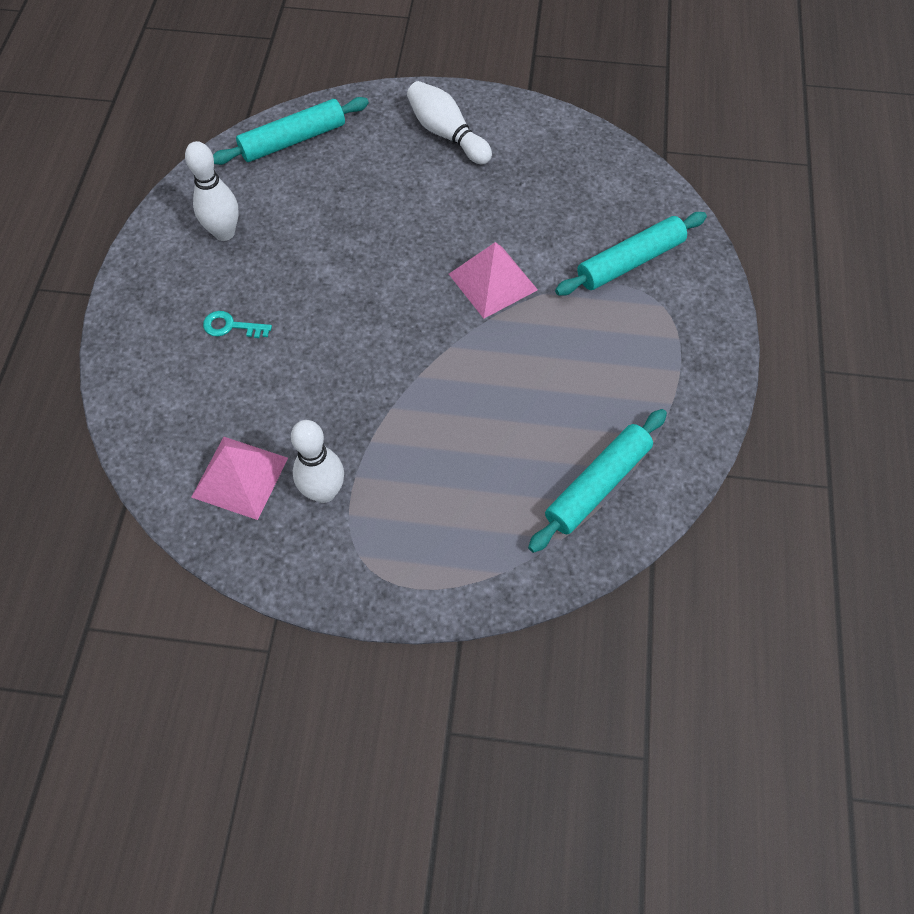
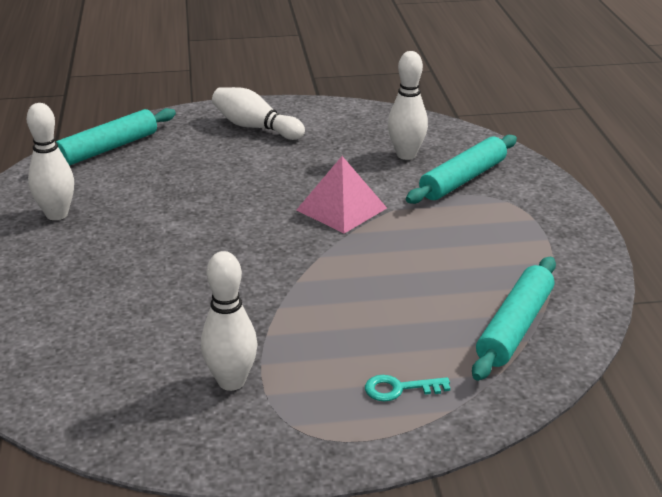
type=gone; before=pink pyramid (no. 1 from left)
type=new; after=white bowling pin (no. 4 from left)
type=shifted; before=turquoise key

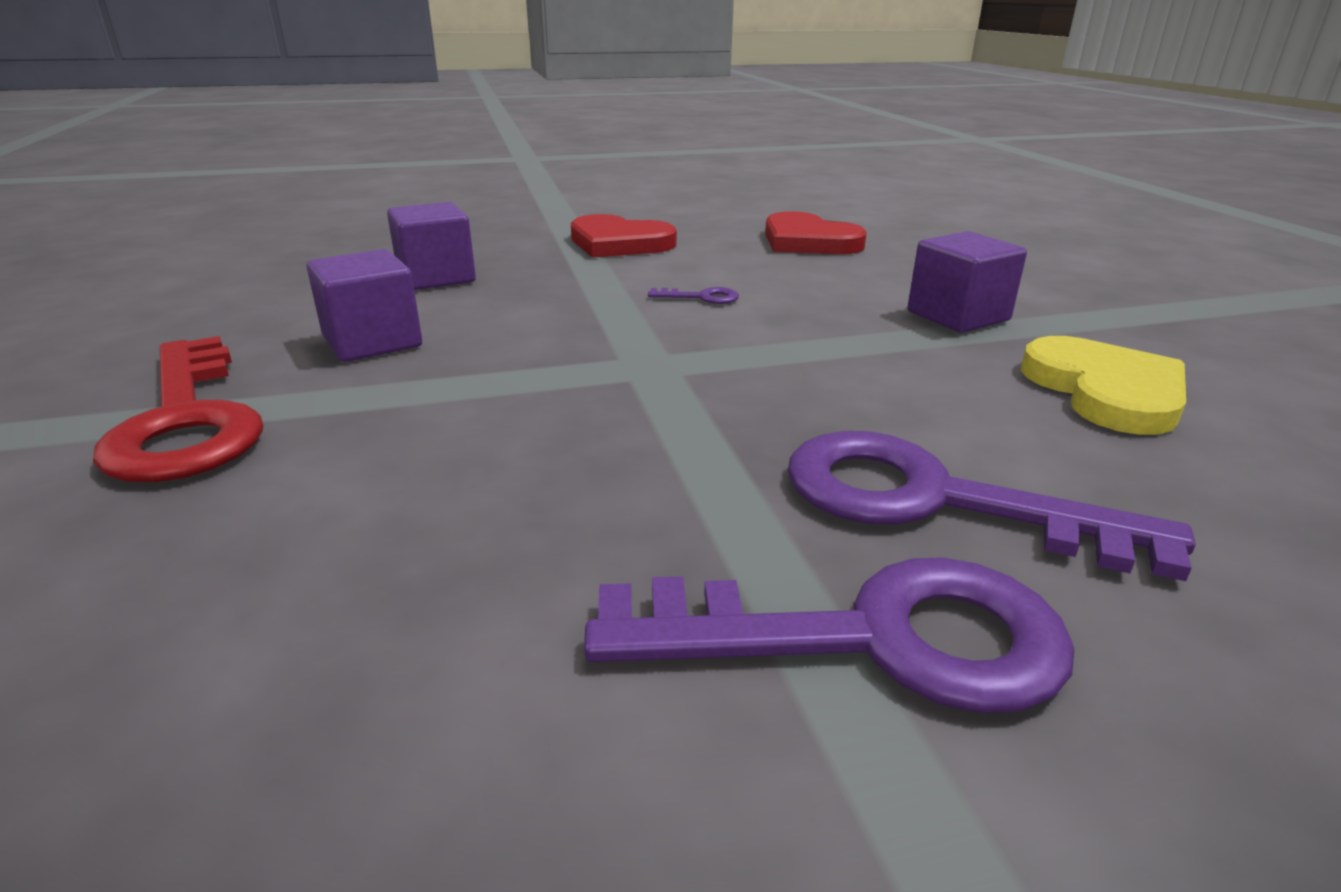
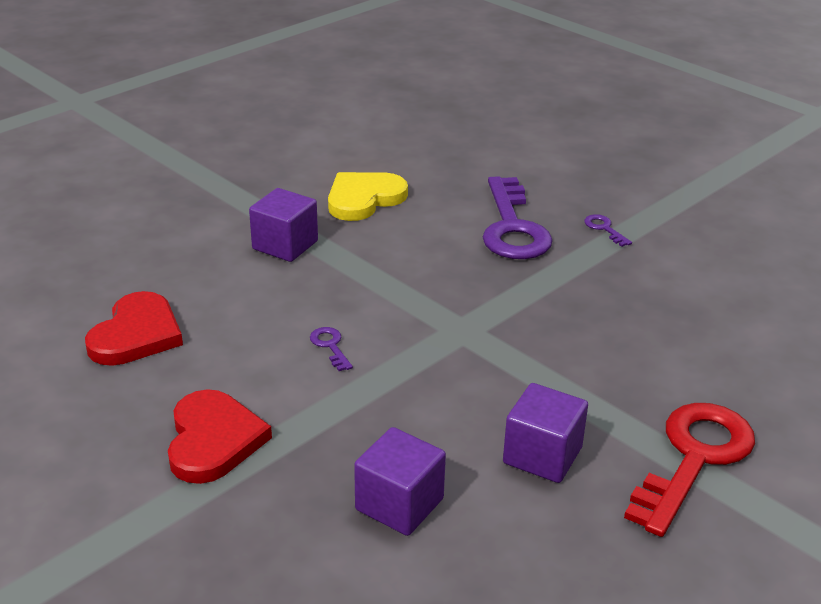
type=scaled; before=purple key (no. 2 from left in the first image); scale=0.4

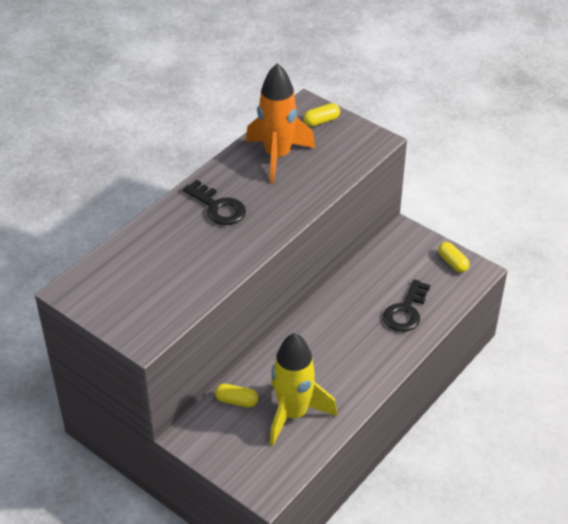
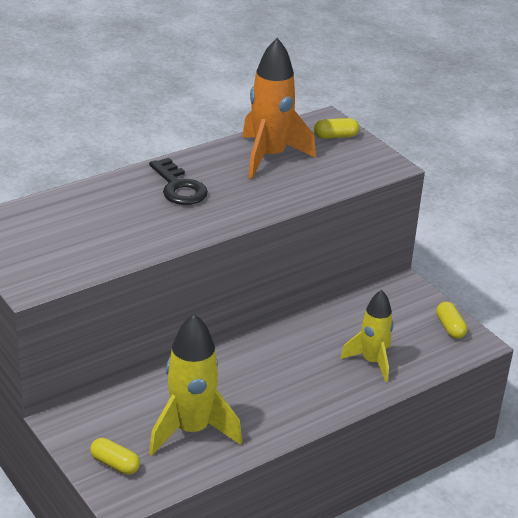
type=shifted; before=yellow capsule (no. 1 from left)
type=swapped; before=black key (no. 2 from left); after=yellow rocket (no. 2 from left)

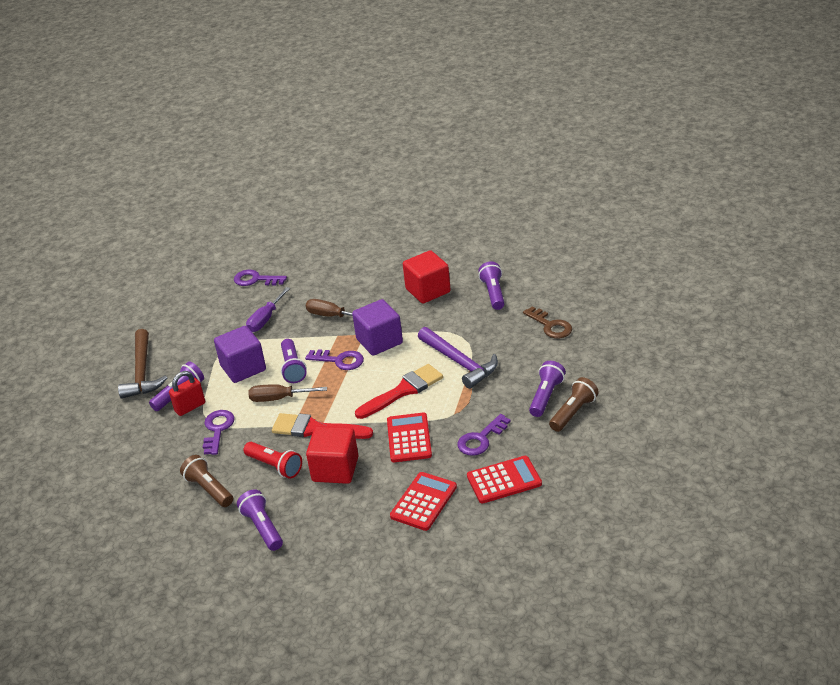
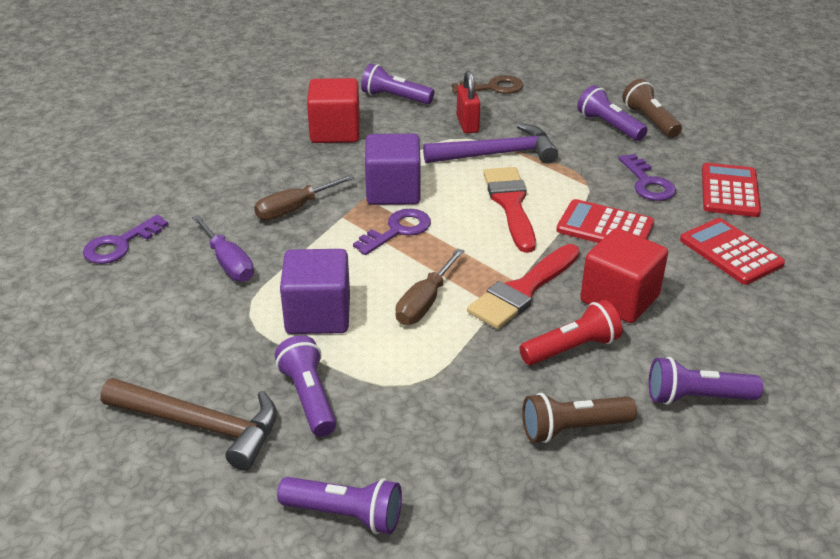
type=gone; before=purple key (no. 1 from left)
type=shifted; before=red padlock
type=shifted; before=purple flashlight (no. 3 from left in the first image); after=purple flashlight (no. 2 from left)

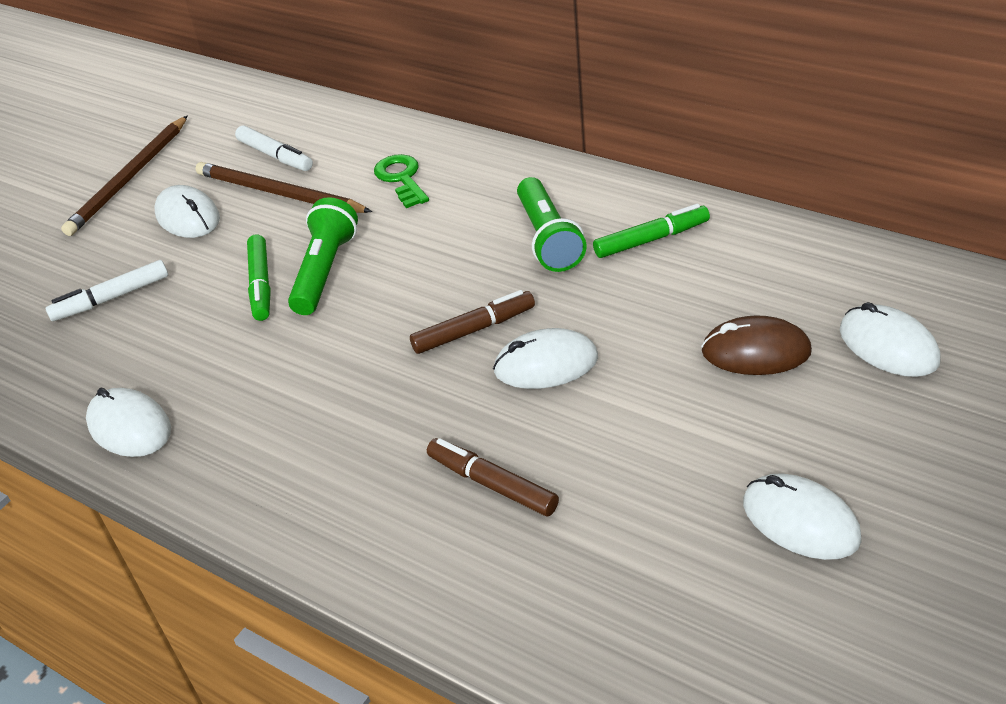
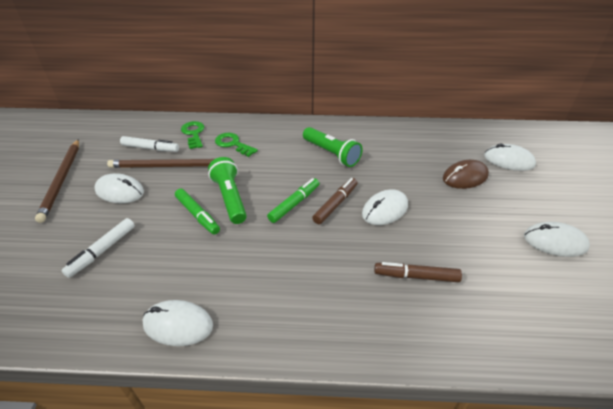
type=new; after=green key (no. 1 from left)
type=shifted; before=green marker (no. 2 from left)

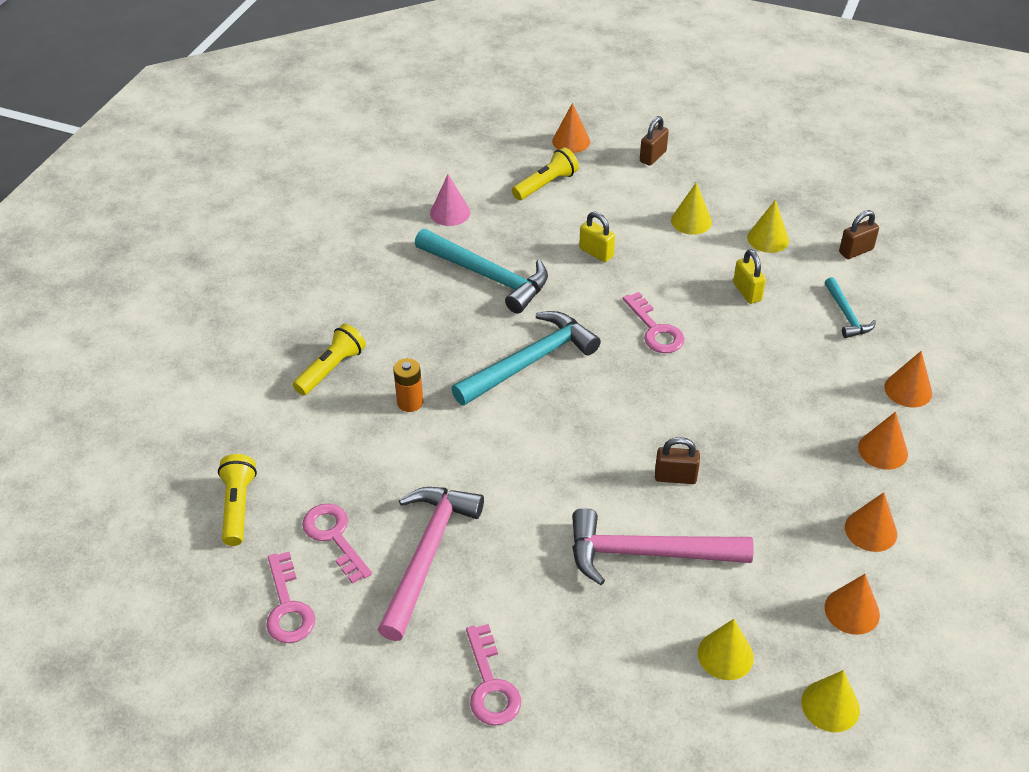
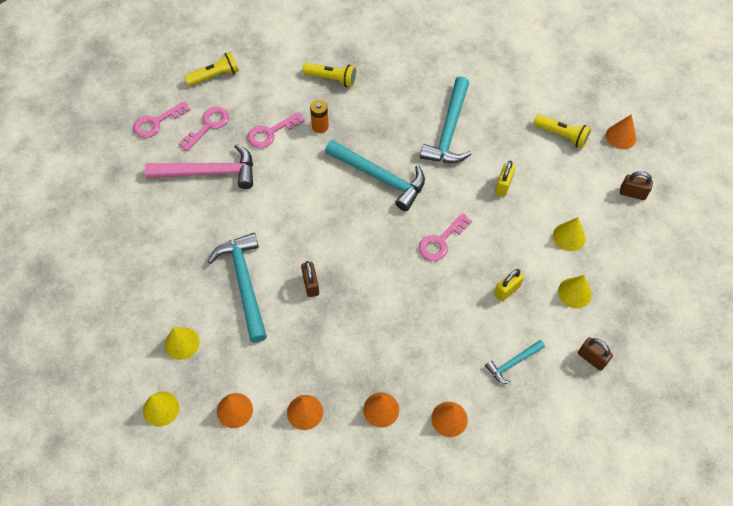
type=gone; before=pink cone
type=shifted; before=pink key (no. 3 from left)
type=repainted; before=pink hammer (no. 2 from left); after=turquoise hammer (no. 1 from left)

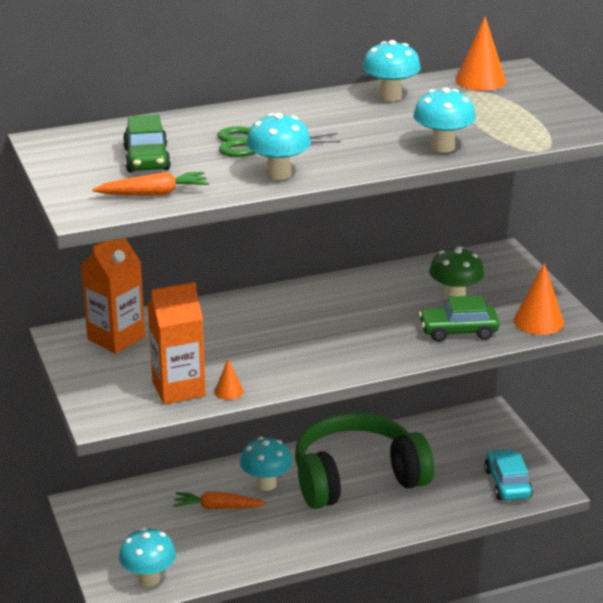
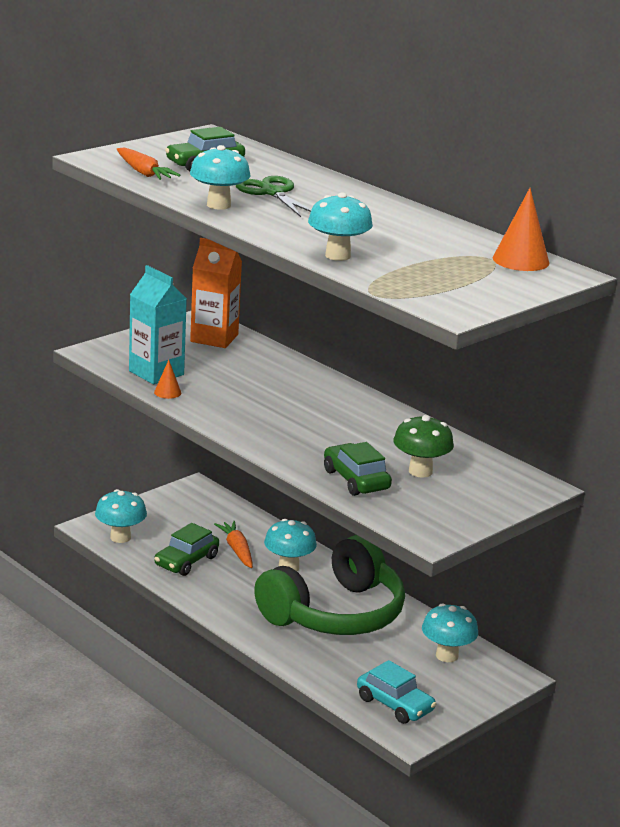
type=gone; before=orange cone (no. 3 from left)
type=new; after=green car (no. 1 from left)
type=shifted; before=turquoise mushroom (no. 4 from left in the first image); after=turquoise mushroom (no. 5 from left)
type=repainted; before=orange carton (no. 2 from left); after=turquoise carton
type=rotated; before=green headphones; turn=90
type=rotated; before=turquoise car; turn=75

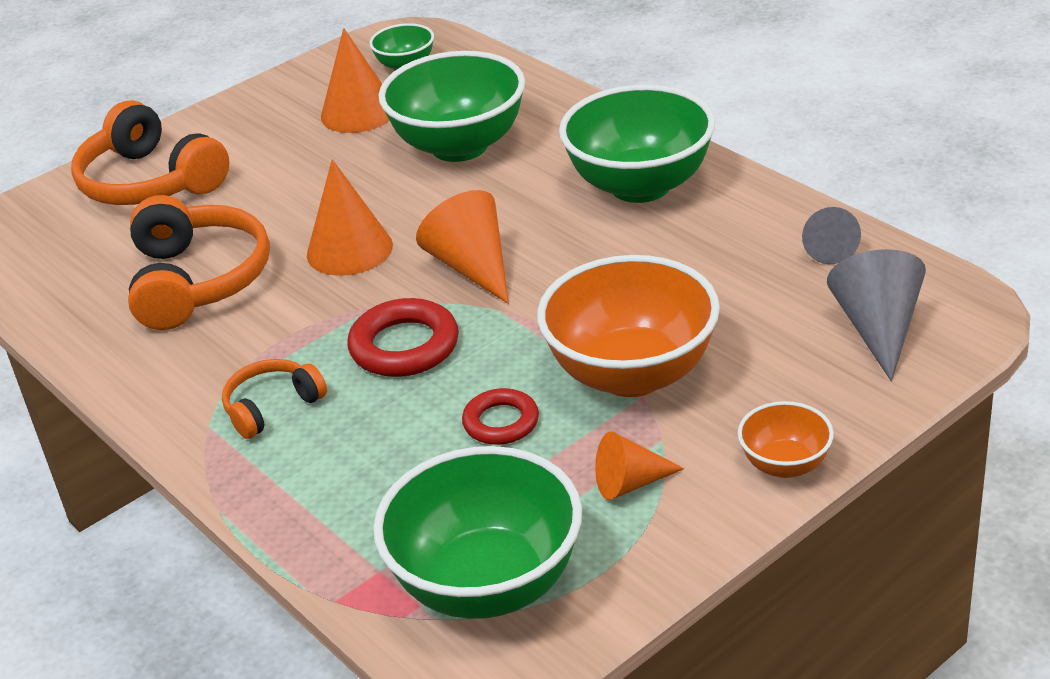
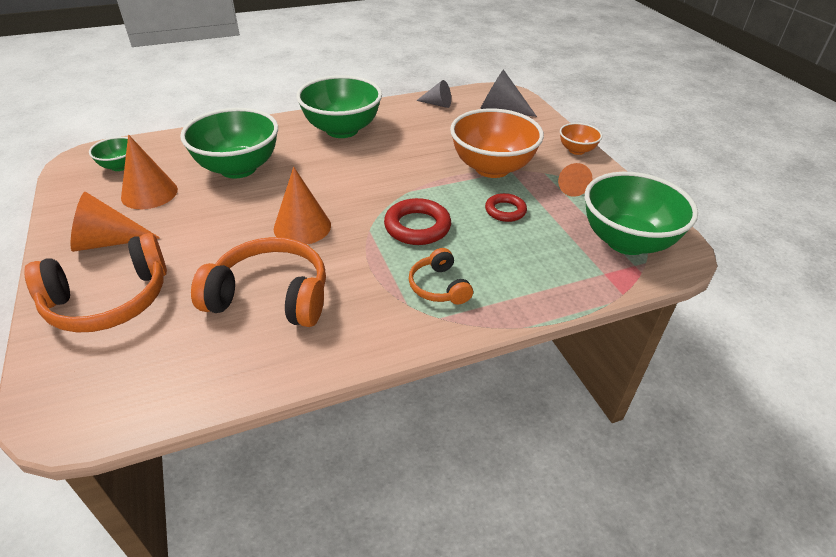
type=shifted; before=orange cone (no. 3 from left in the first image); after=orange cone (no. 1 from left)

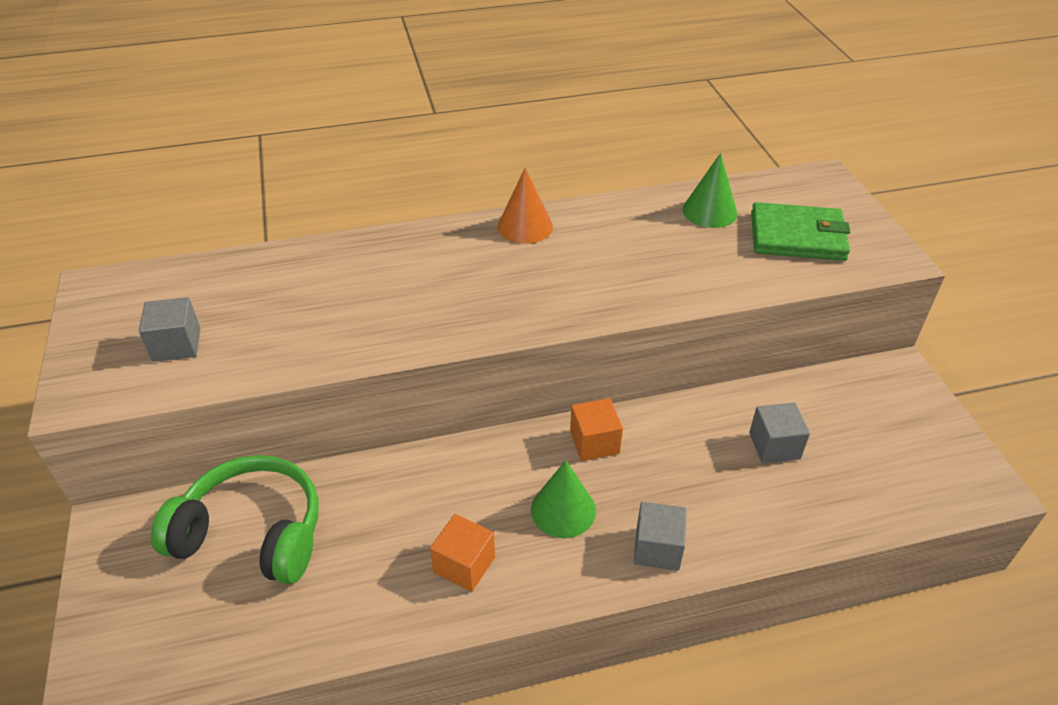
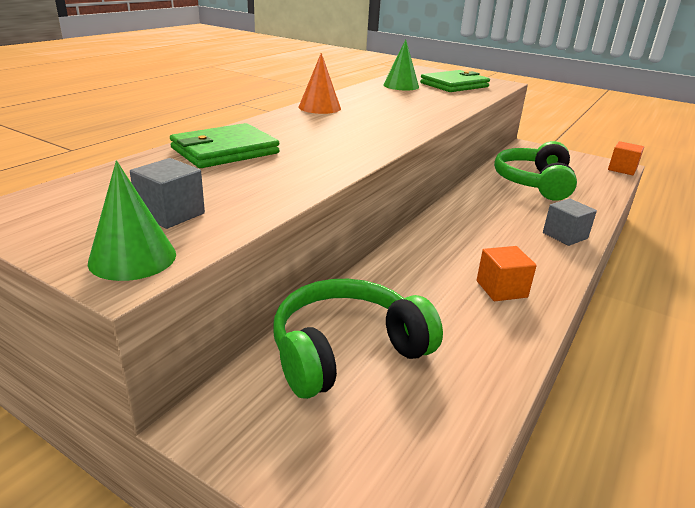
type=new; after=green wallet (no. 1 from left)
type=shifted; before=green cone (no. 1 from left)
type=shifted; before=orange cube (no. 2 from left)
type=swapped; before=grey cube (no. 3 from left); after=green headphones (no. 2 from left)

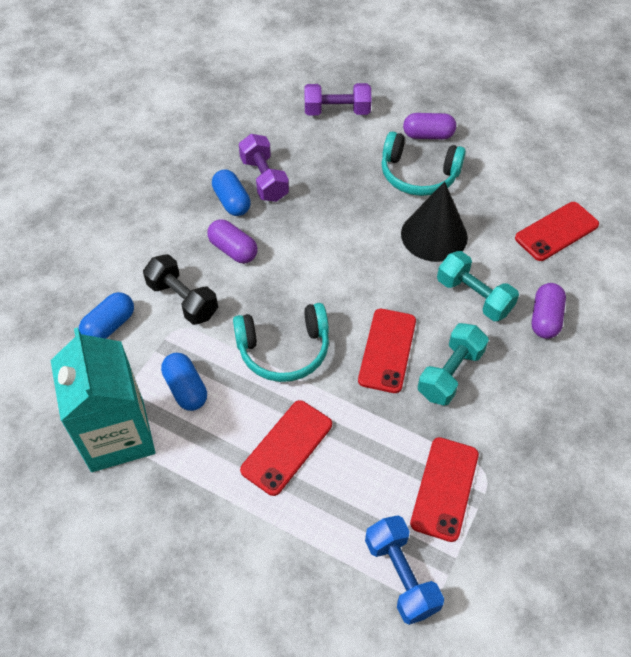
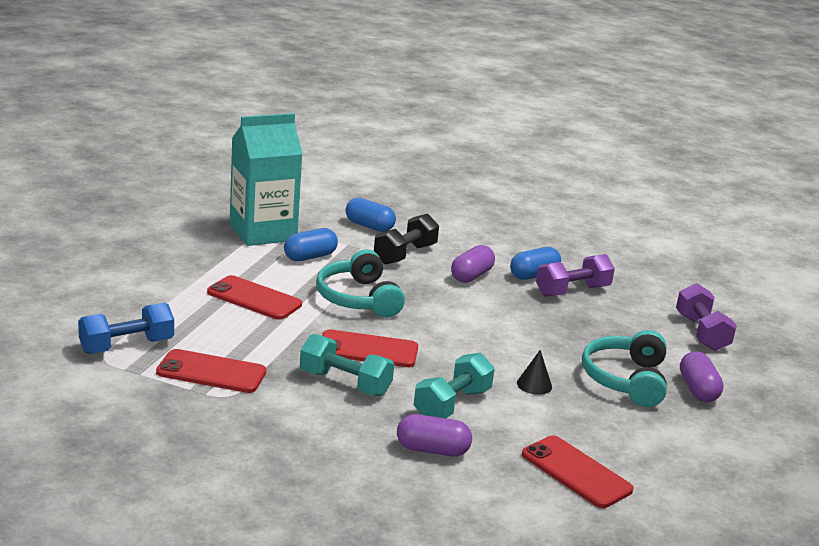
type=scaled; before=black cone; scale=0.45

